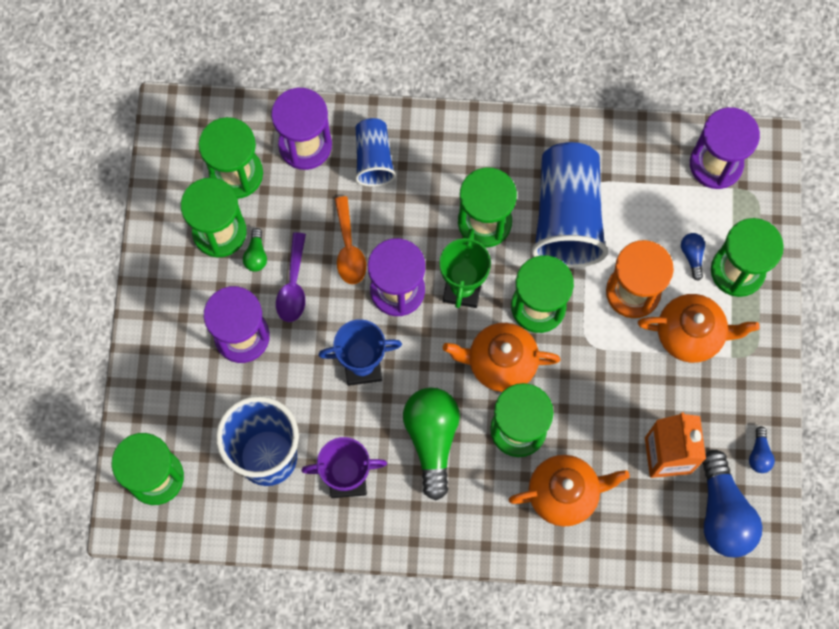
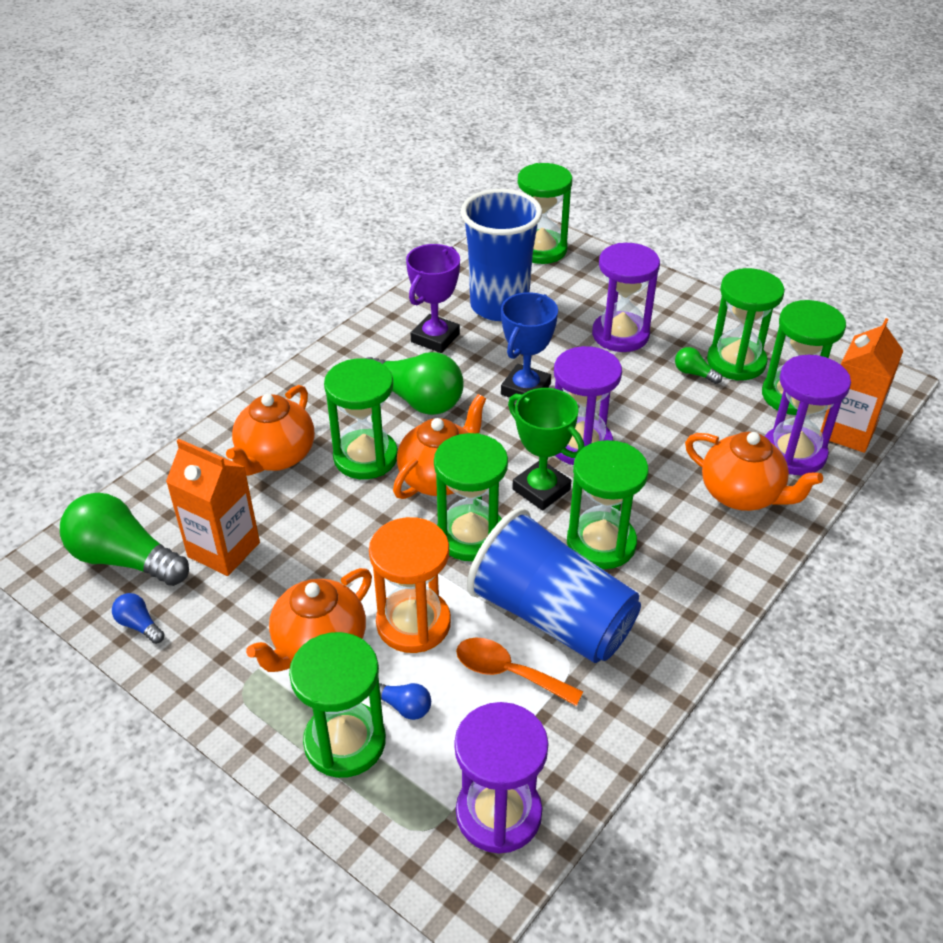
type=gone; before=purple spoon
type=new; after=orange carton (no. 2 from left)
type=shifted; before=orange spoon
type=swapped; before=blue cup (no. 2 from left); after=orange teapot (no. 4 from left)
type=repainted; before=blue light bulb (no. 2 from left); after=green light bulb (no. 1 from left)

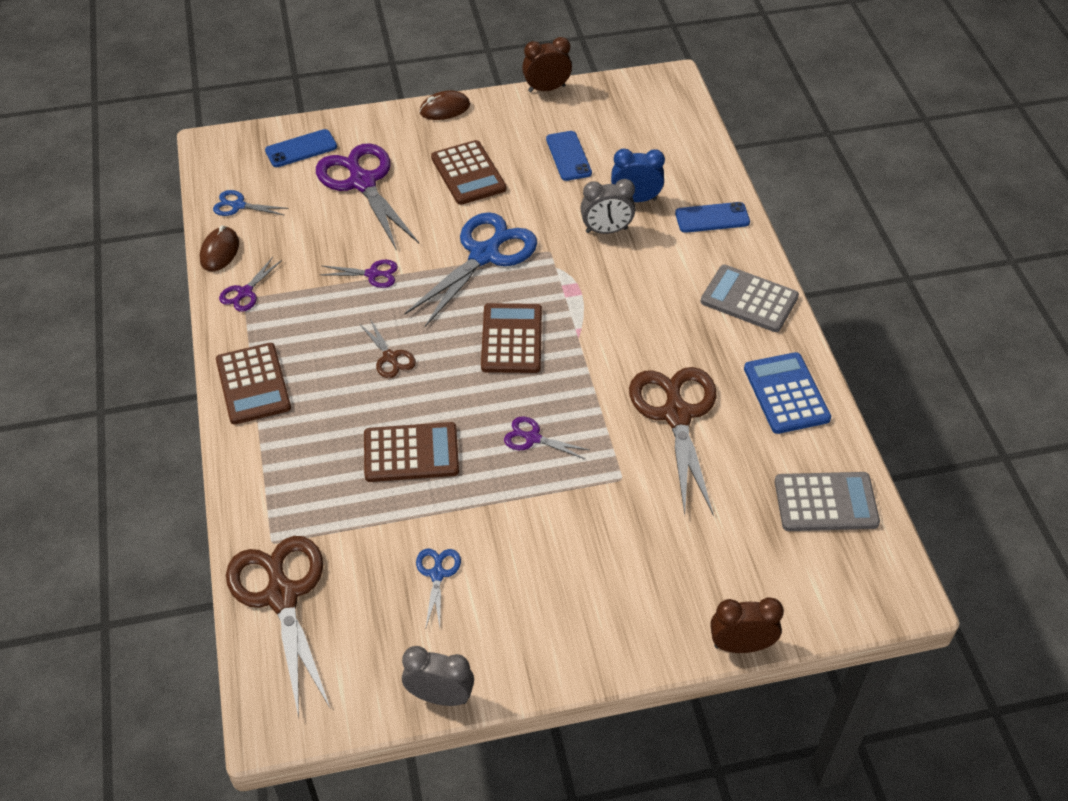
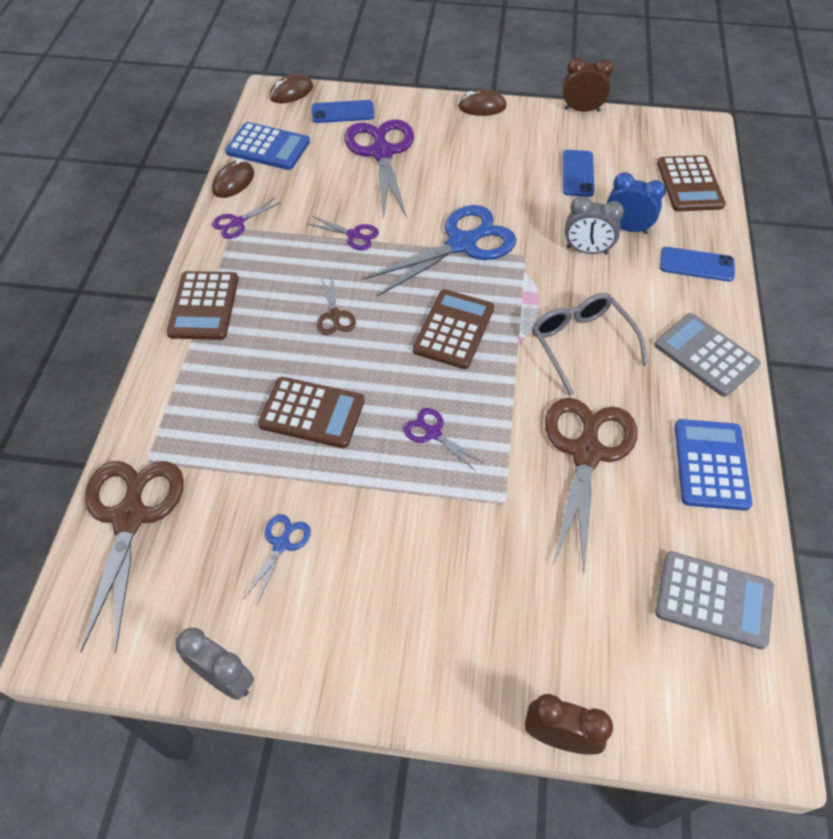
type=new; after=brown mouse (no. 2 from left)
type=new; after=grey glasses
type=shifted; before=brown calculator (no. 3 from left in the first image); after=brown calculator (no. 4 from left)
type=swapped; before=blue scissors (no. 1 from left); after=blue calculator (no. 1 from left)

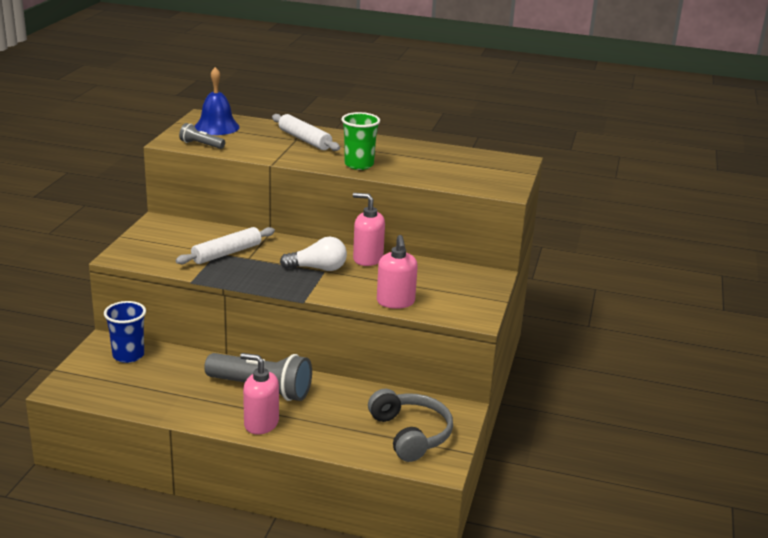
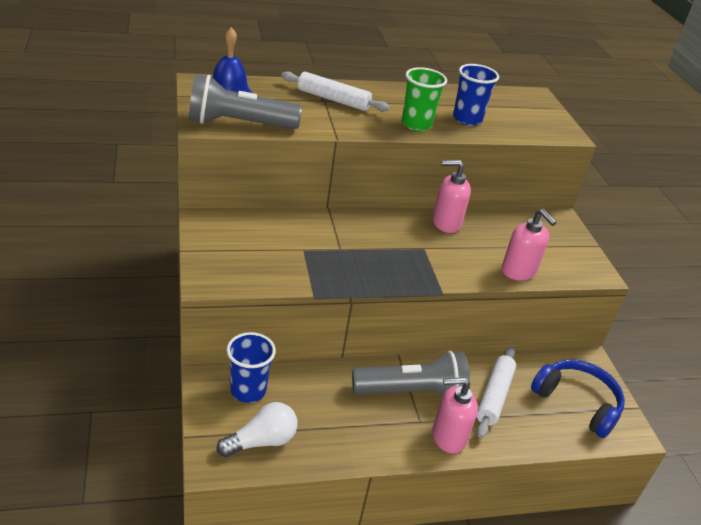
type=new; after=blue cup (no. 2 from left)
type=shifted; before=white rolling pin (no. 1 from left in the first image); after=white rolling pin (no. 2 from left)
type=shifted; before=white light bulb
type=repainted; before=grey headphones; after=blue headphones
type=scaled; before=grey flashlight (no. 1 from left); scale=2.06

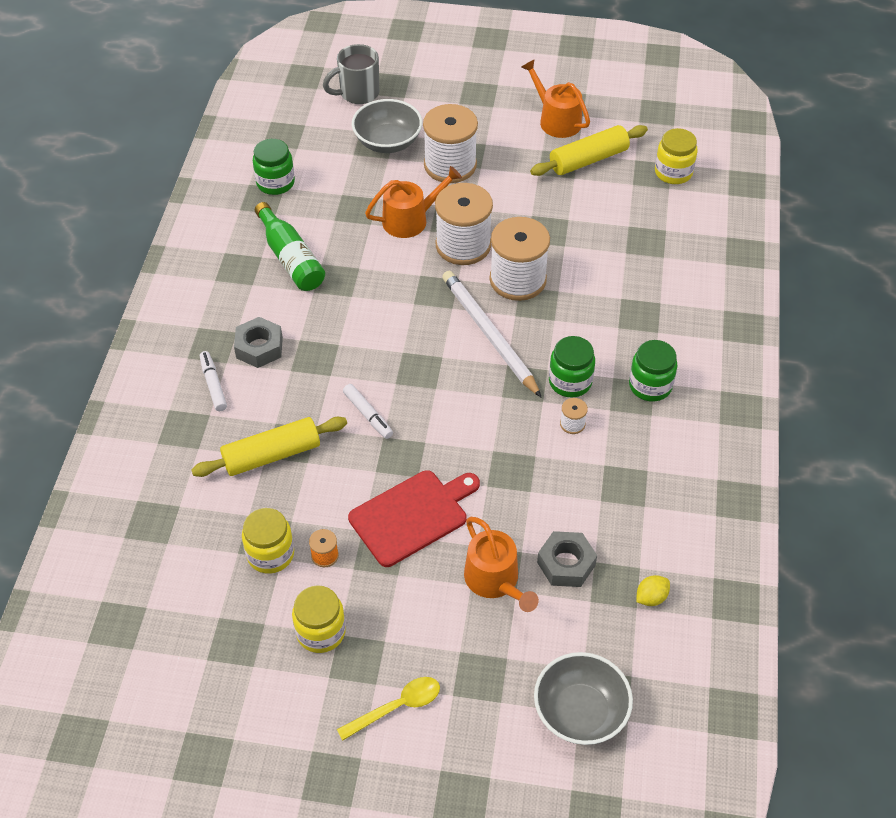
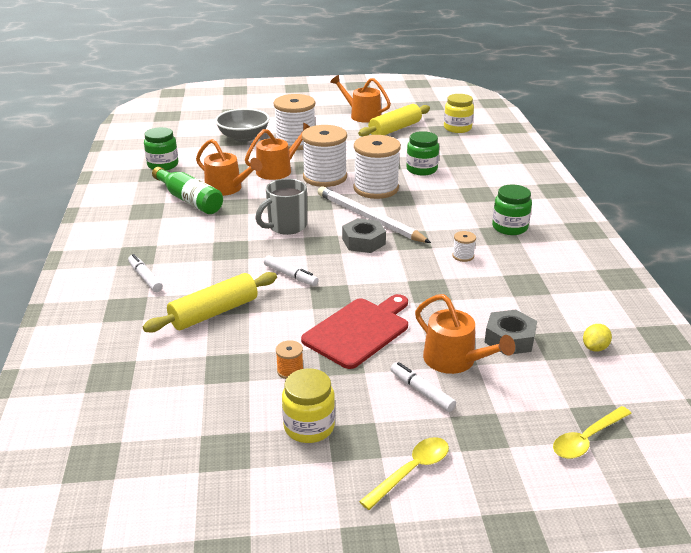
type=gone; before=yellow jar (no. 1 from left)
type=new; after=orange watering can (no. 1 from left)
type=new; after=white marker (no. 3 from left)
type=shifted; before=grey nut (no. 1 from left)
type=shifted; before=grey mug
type=shifted; before=green jar (no. 2 from left)
type=swapped; before=grey bowl (no. 2 from left); after=yellow spoon (no. 2 from left)

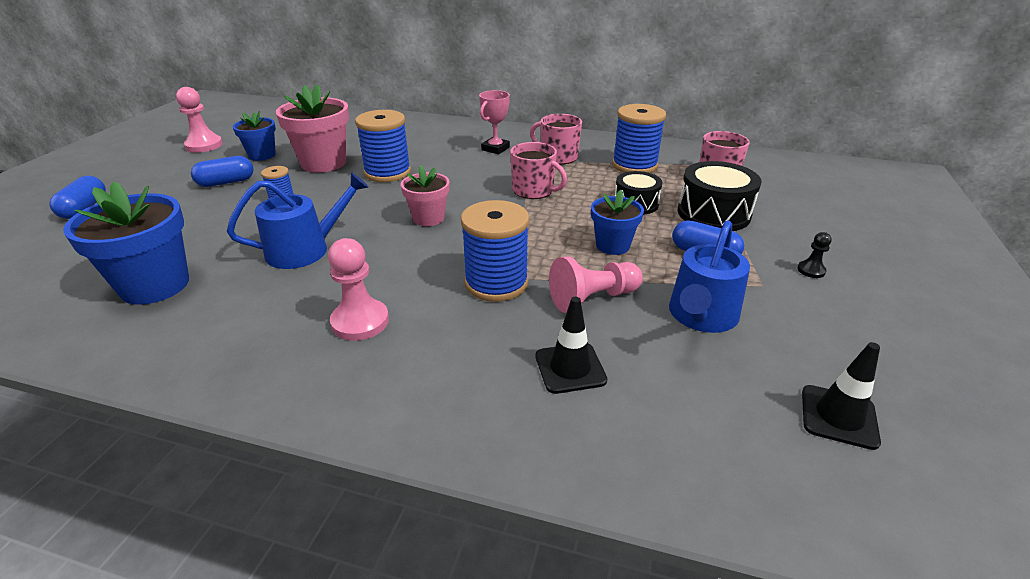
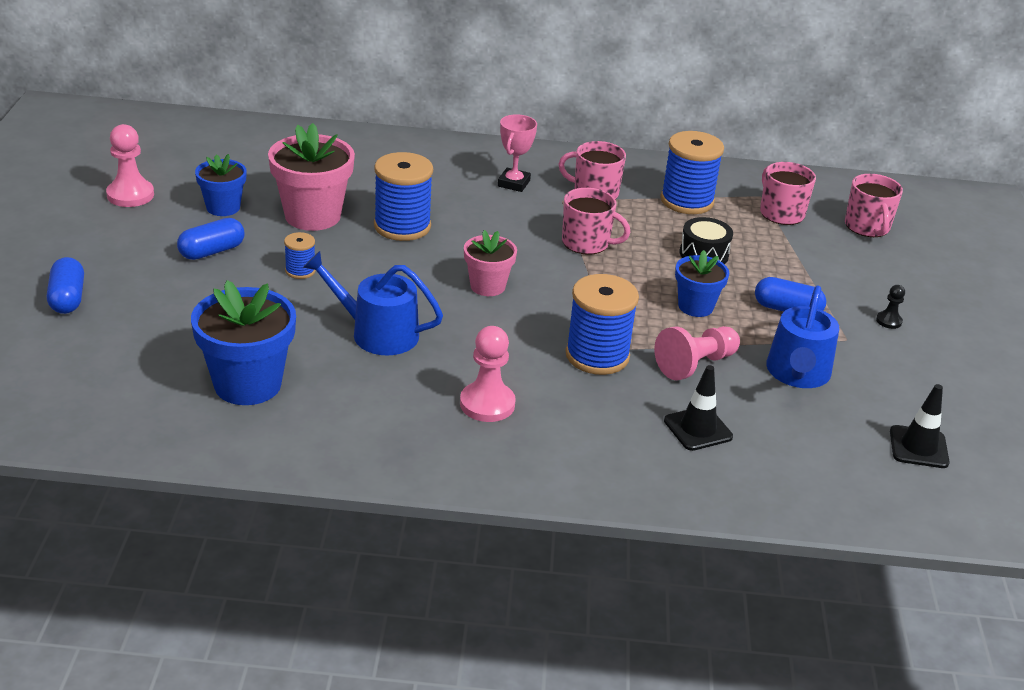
type=gone; before=black drum (no. 2 from left)
type=new; after=pink mug (no. 4 from left)
type=rotated; before=blue watering can (no. 1 from left); turn=-120

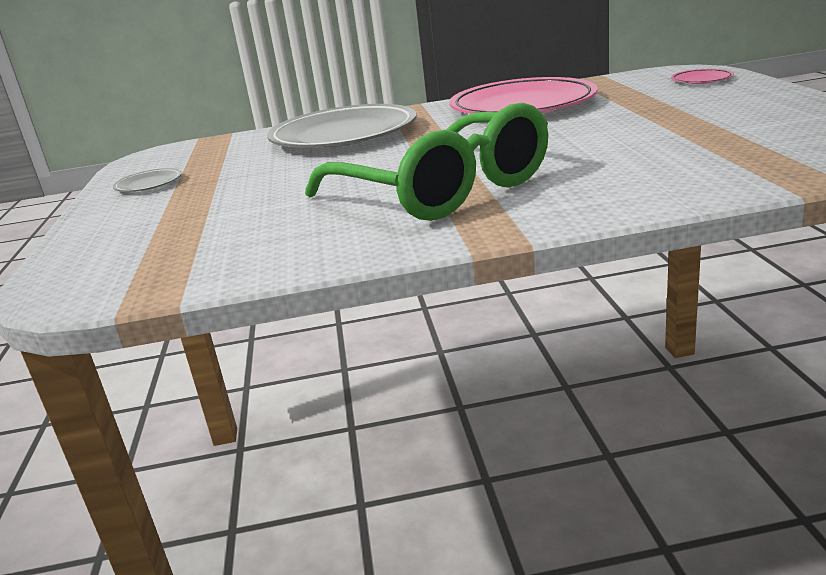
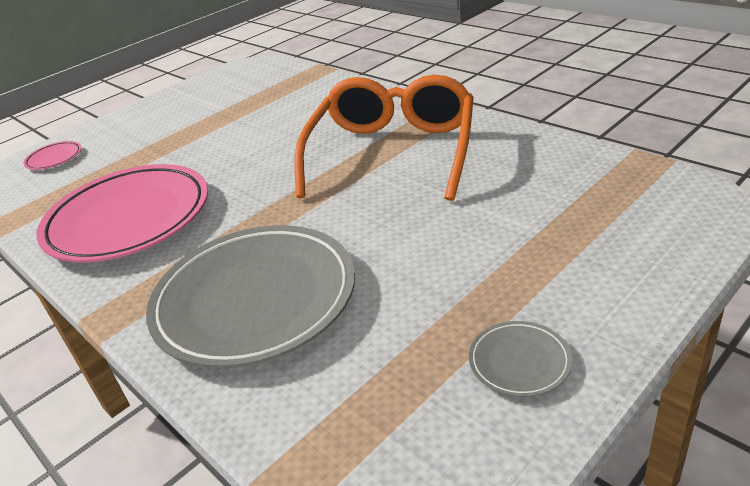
type=repainted; before=green glasses; after=orange glasses

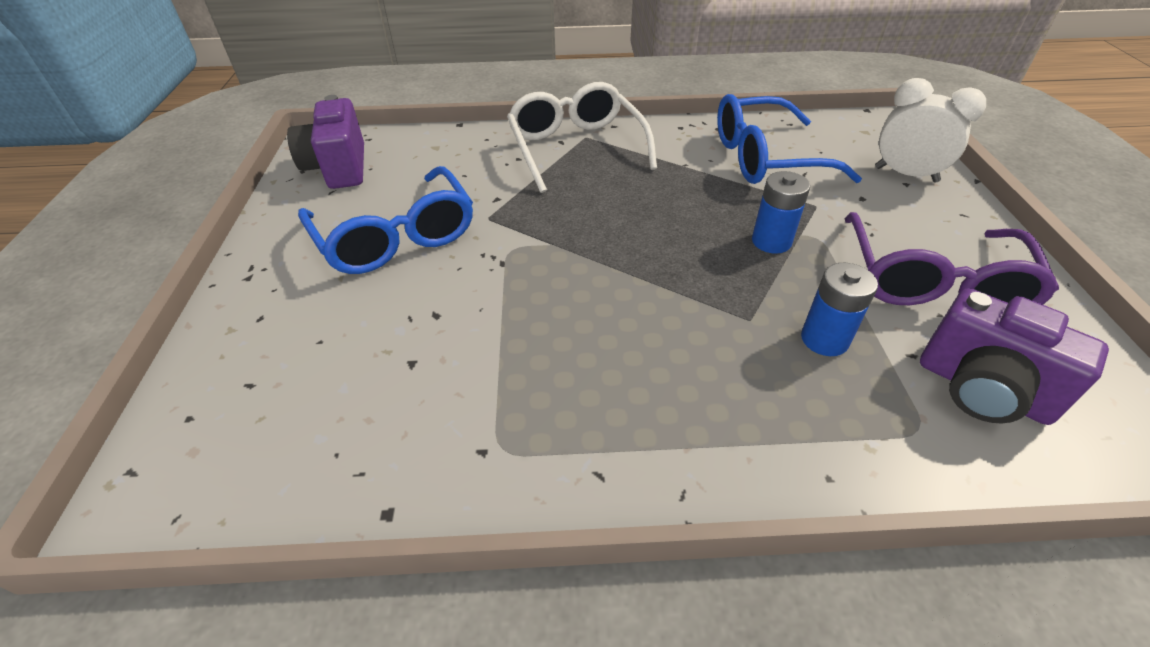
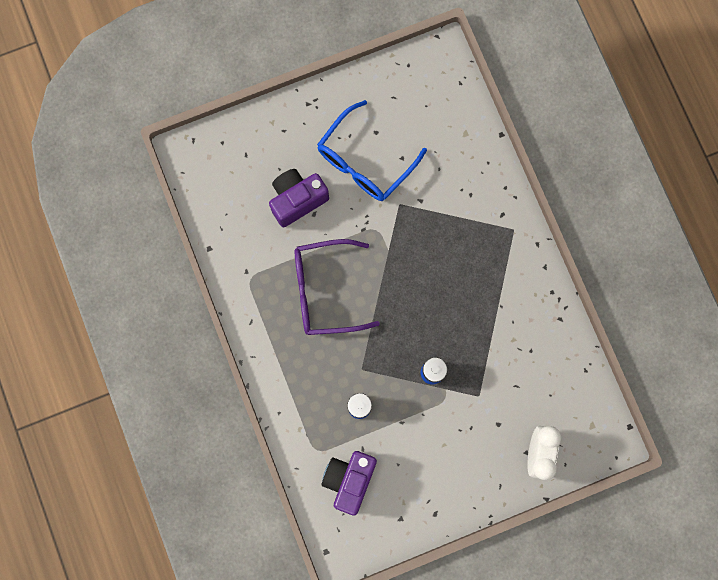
type=gone; before=white glasses
type=gone; before=blue glasses (no. 2 from left)
type=shifted; before=purple camera (no. 1 from left)
type=shifted; before=purple glasses

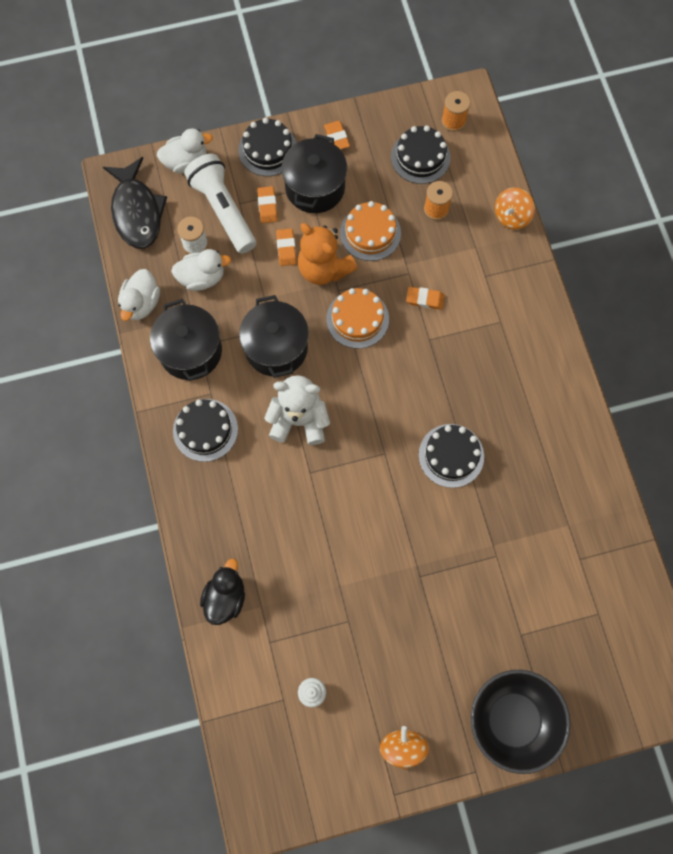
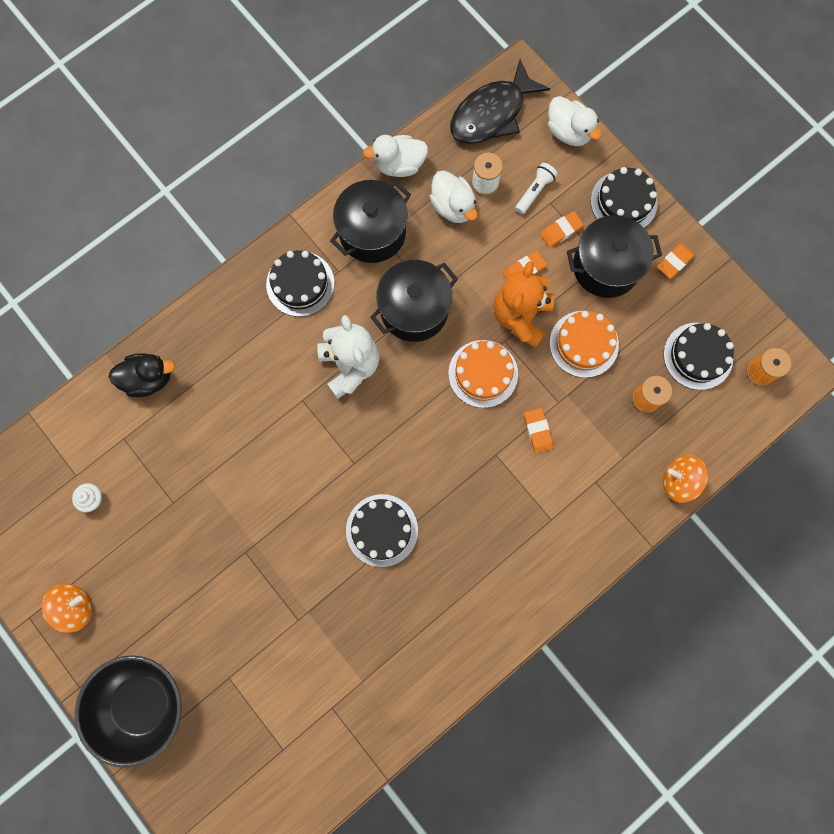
type=scaled; before=white flashlight; scale=0.48

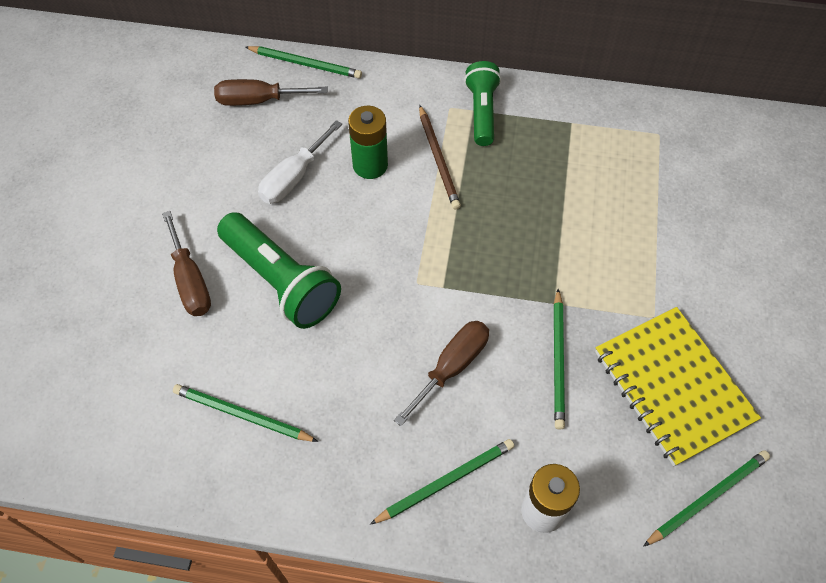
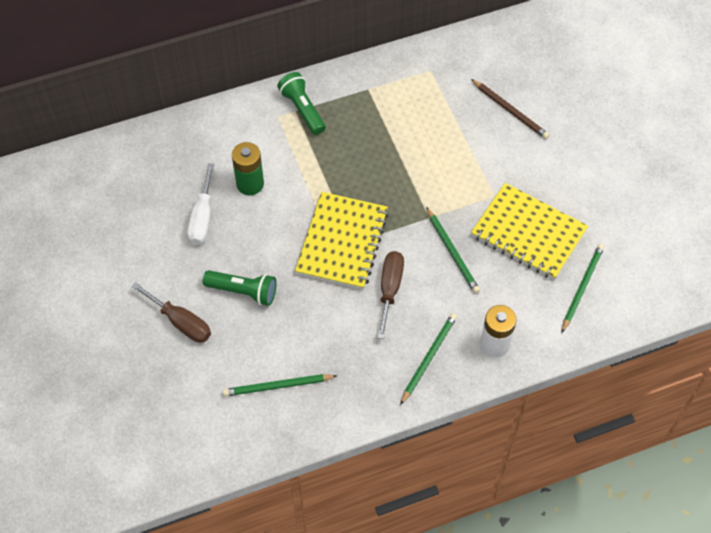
type=gone; before=brown screwdriver (no. 2 from left)
type=gone; before=green pencil (no. 2 from left)
type=new; after=yellow notebook (no. 1 from left)
type=shifted; before=brown pencil
type=scaled; before=green flashlight (no. 1 from left); scale=0.66

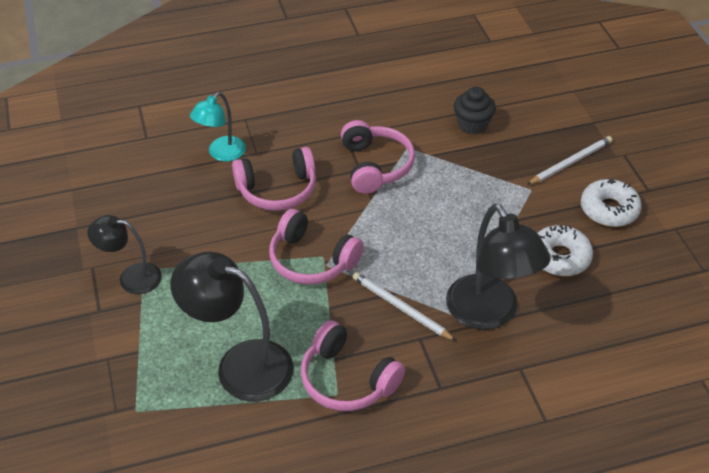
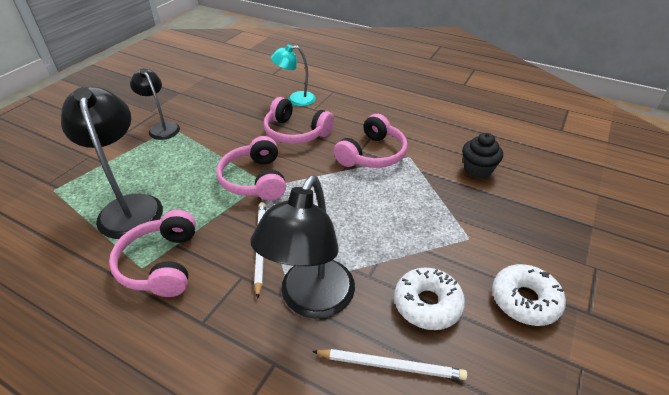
type=shifted; before=white pencil (no. 2 from left)

